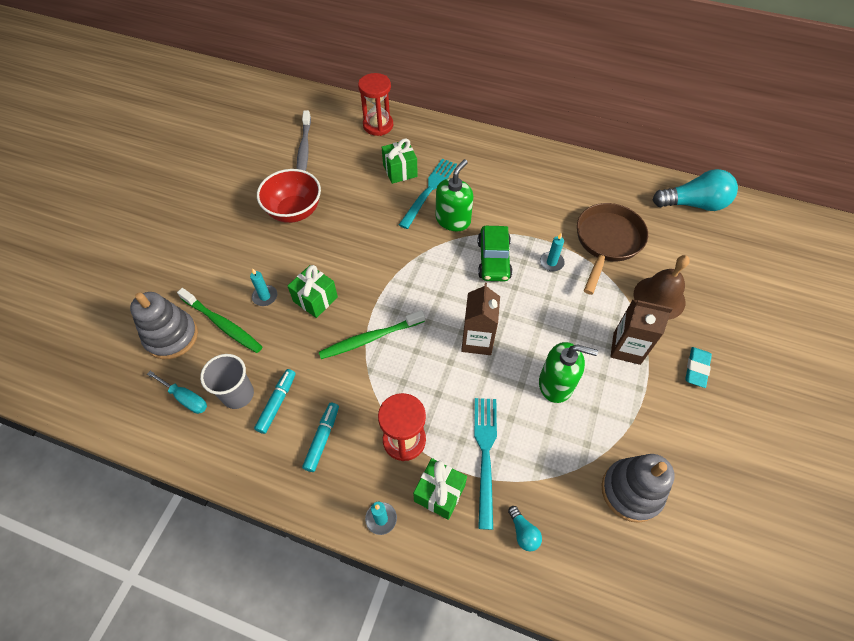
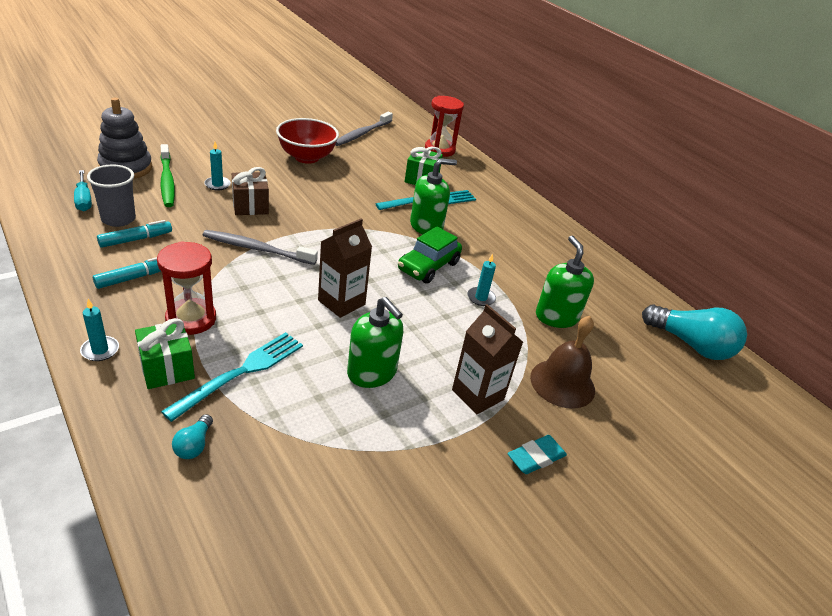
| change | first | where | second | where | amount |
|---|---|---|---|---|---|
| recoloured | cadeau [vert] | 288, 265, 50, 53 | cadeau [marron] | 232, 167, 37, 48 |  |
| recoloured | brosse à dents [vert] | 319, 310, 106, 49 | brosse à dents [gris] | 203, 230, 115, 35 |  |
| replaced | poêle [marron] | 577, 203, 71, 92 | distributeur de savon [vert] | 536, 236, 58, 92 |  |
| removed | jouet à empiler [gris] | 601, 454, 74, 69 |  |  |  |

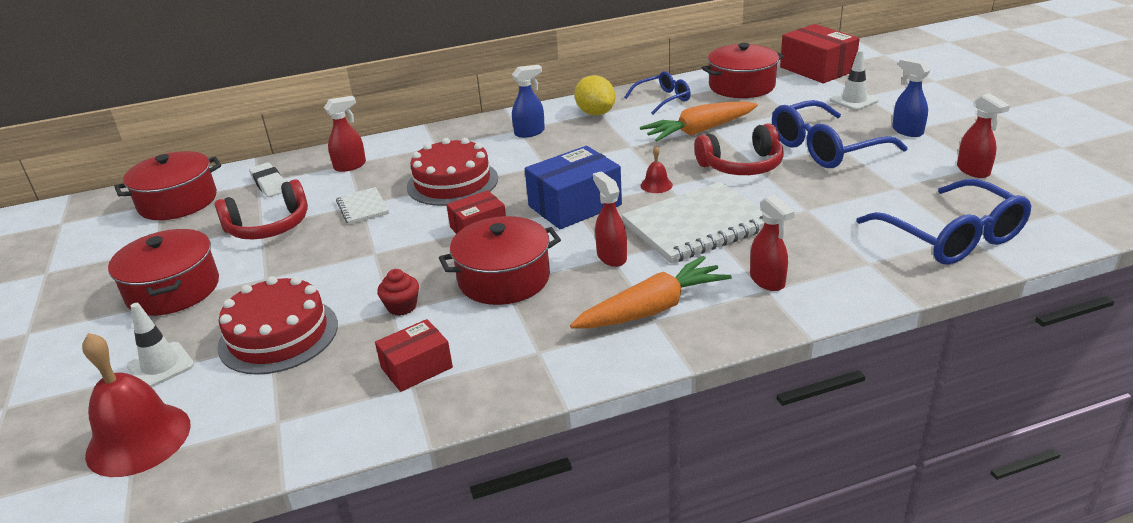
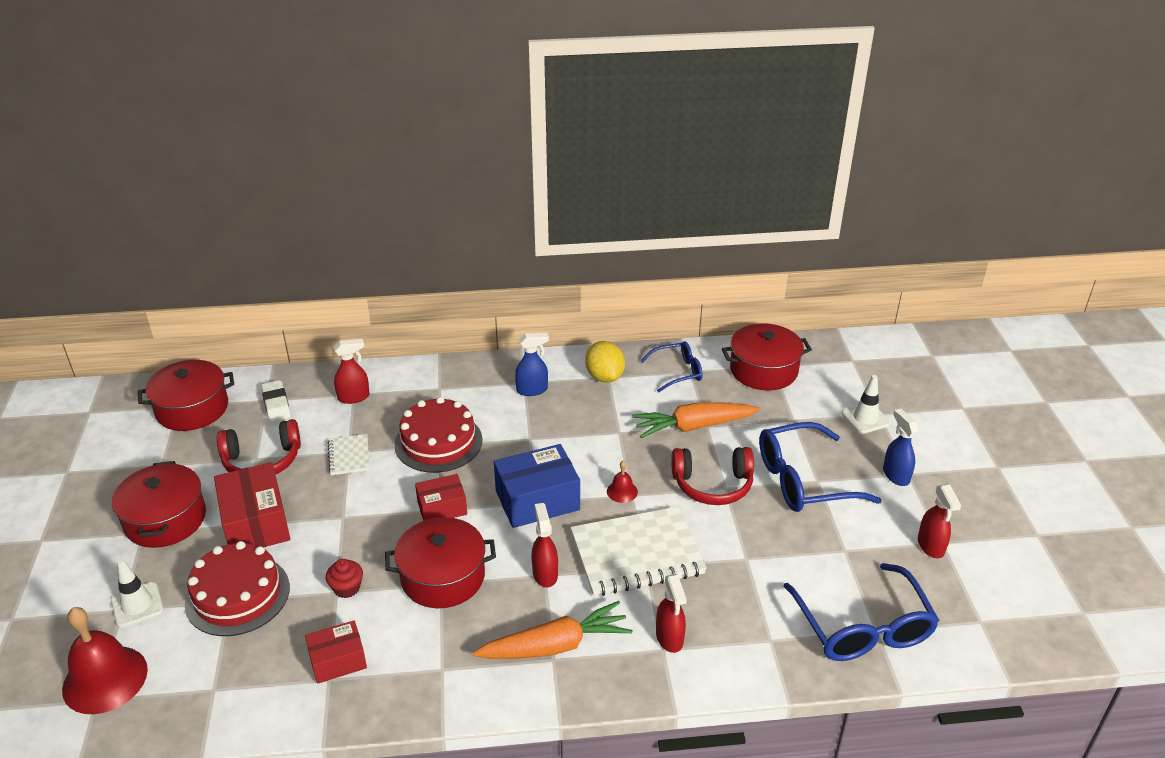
| change | first | where | second | where | amount |
|---|---|---|---|---|---|
| moved | boîte [rouge] | 780, 24, 80, 59 |  | 214, 462, 76, 86 |  |

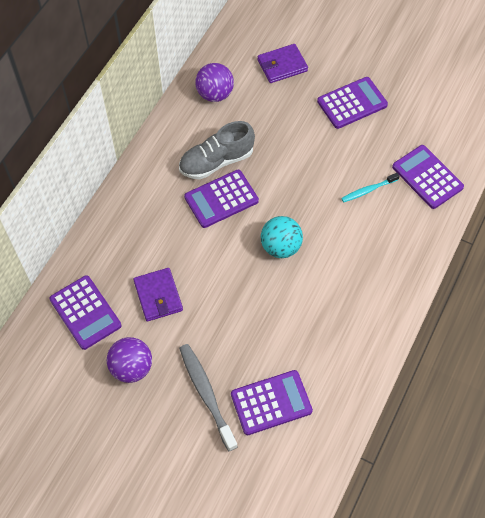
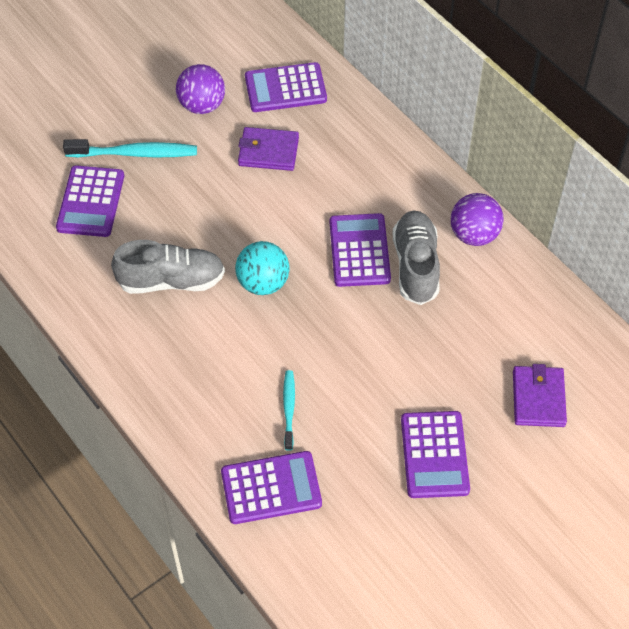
| change | first | where | second | where | amount |
|---|---|---|---|---|---|
| recoloured | brosse à dents [gris] | 179, 344, 59, 107 | brosse à dents [turquoise] | 63, 139, 134, 19 |  |
| moved | balle [violet] | 195, 63, 39, 39 |  | 451, 193, 53, 53 |  |
| added |  |  | chaussure [gris] | 111, 240, 114, 54 |  |

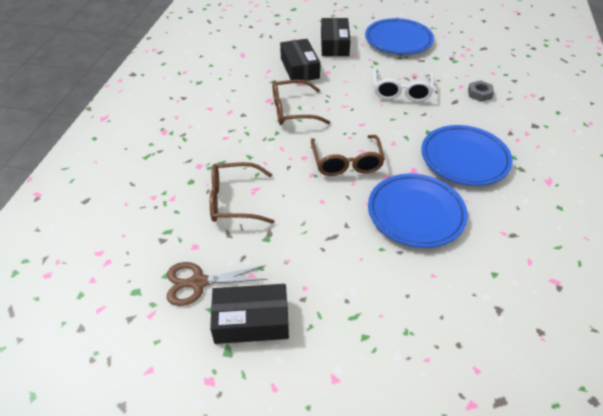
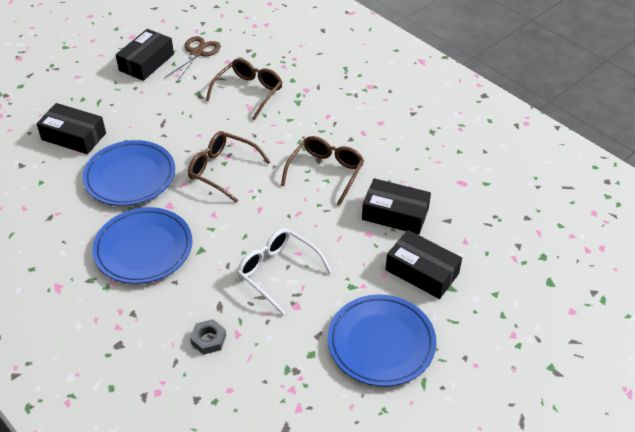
| change | first | where | second | where | amount |
|---|---|---|---|---|---|
| added |  |  | boîte [noir] | 36, 103, 70, 51 |  |

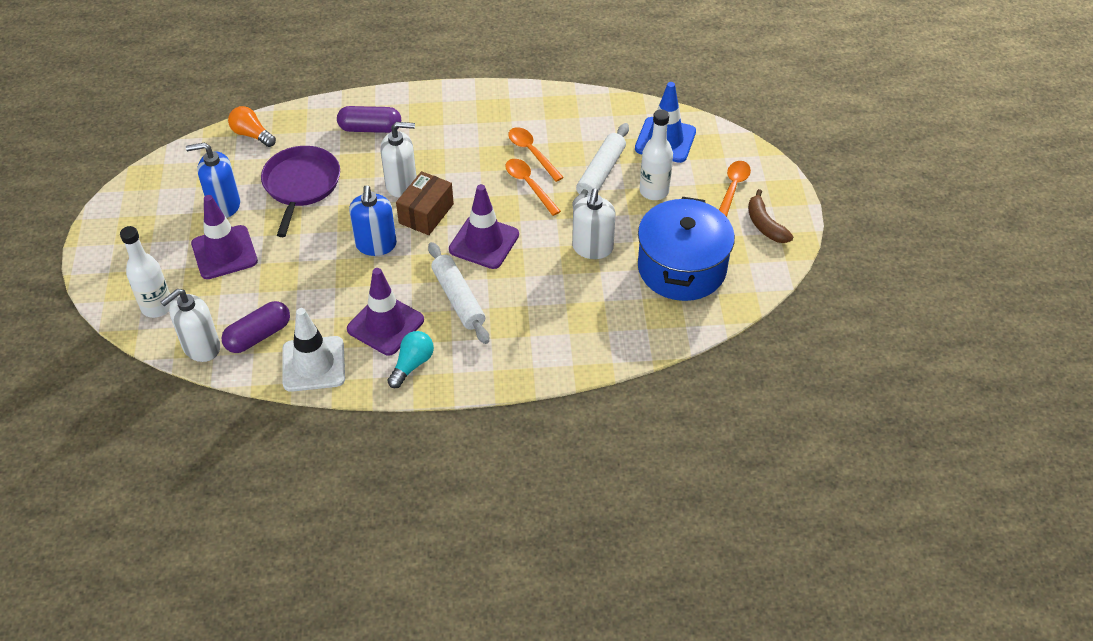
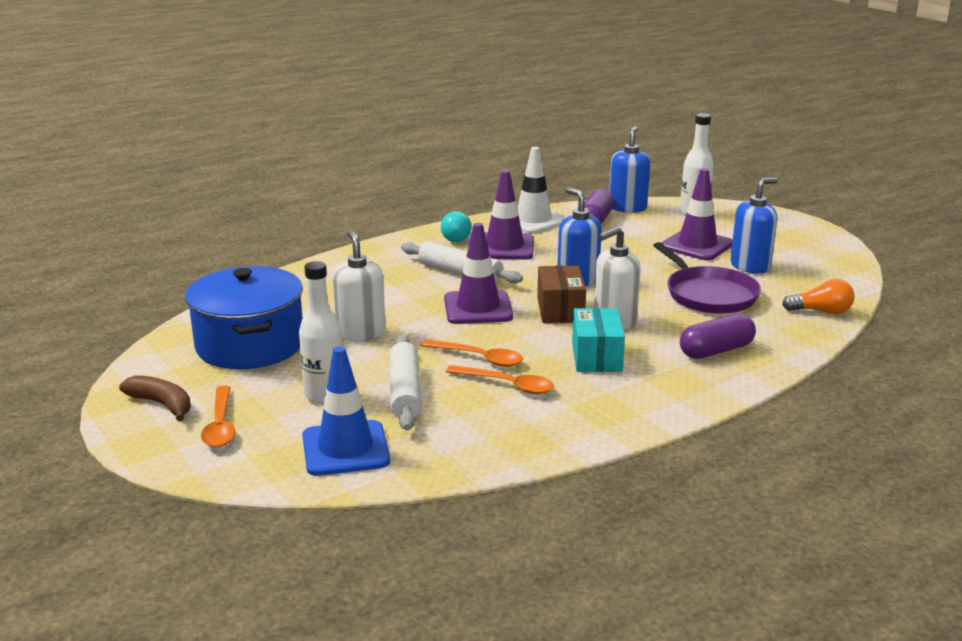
| change | first | where | second | where | amount |
|---|---|---|---|---|---|
| recoloured | distributeur de savon [blanc] | 161, 289, 59, 73 | distributeur de savon [bleu] | 609, 126, 41, 87 |  |
| added |  |  | boîte [turquoise] | 572, 308, 53, 64 |  |

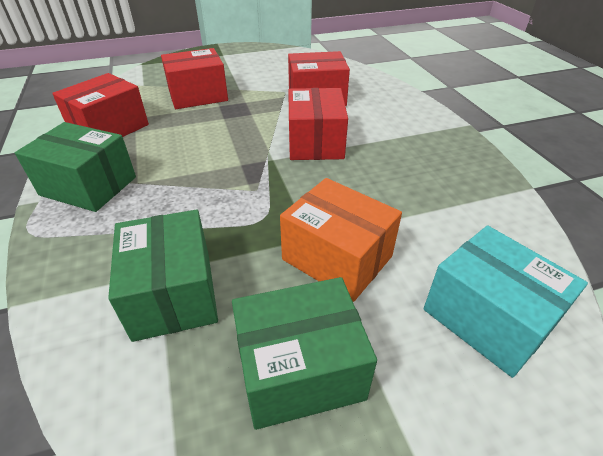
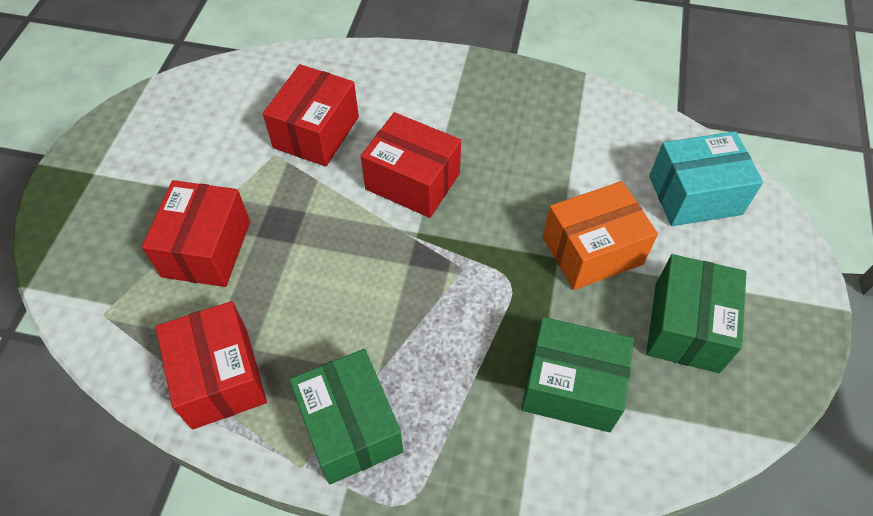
| change | first | where | second | where | amount |
|---|---|---|---|---|---|
| turned | boîte [vert] | 15, 122, 121, 90 |  | 289, 349, 114, 135 | 75 degrees counterclockwise |

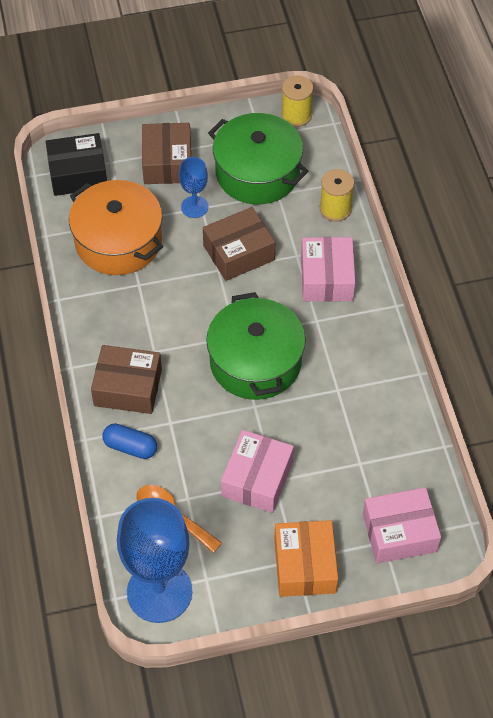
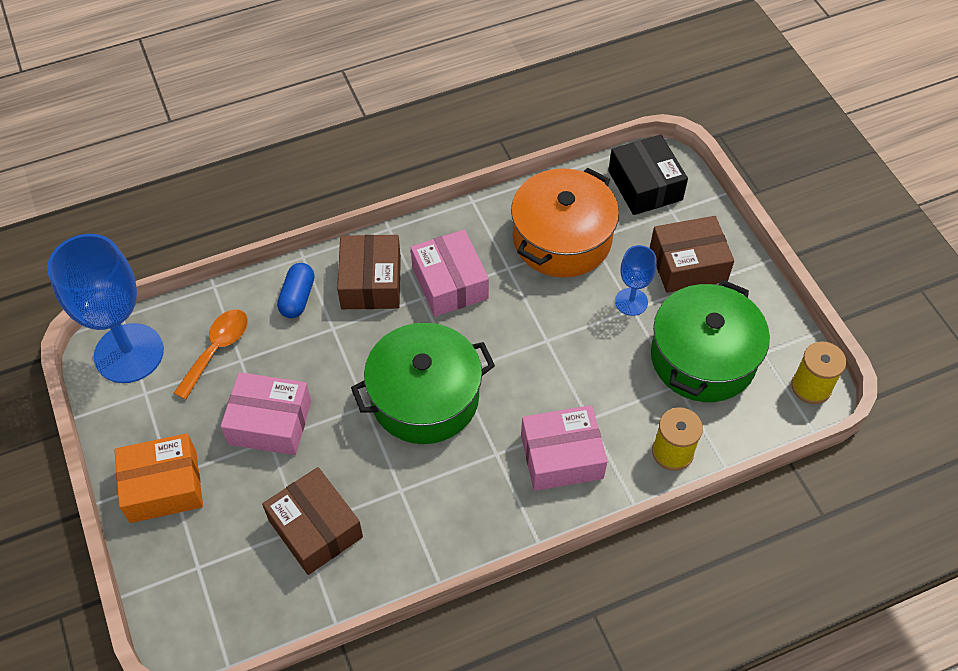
| change | first | where | second | where | amount |
|---|---|---|---|---|---|
| moved | boîte [marron] | 203, 207, 72, 74 |  | 262, 467, 101, 108 |  |
| moved | boîte [rose] | 363, 487, 78, 77 |  | 411, 230, 78, 87 |  |

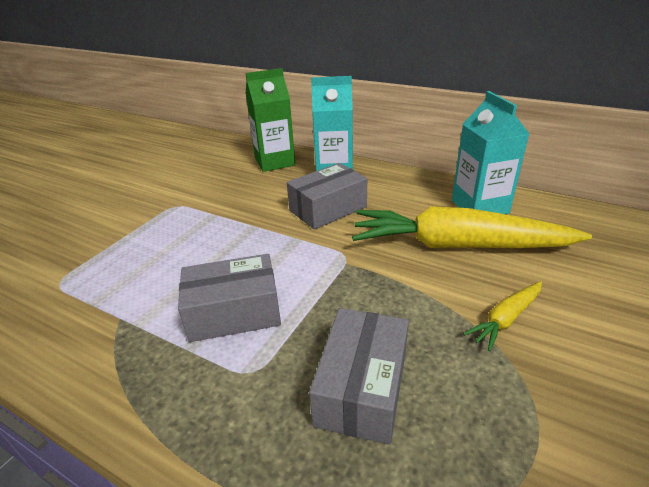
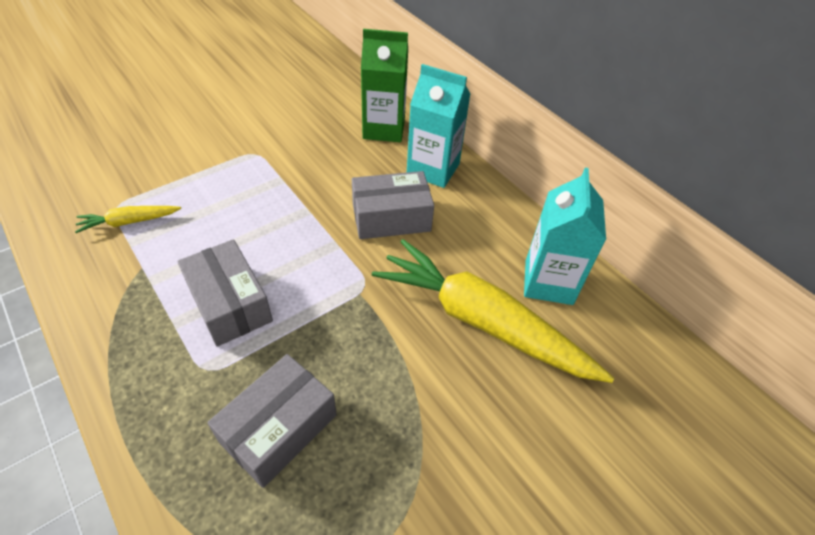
| change | first | where | second | where | amount |
|---|---|---|---|---|---|
| turned | boîte [gris] | 178, 254, 103, 88 |  | 177, 239, 96, 107 | 45 degrees clockwise |
| moved | carotte [jaune] | 463, 281, 79, 70 |  | 75, 206, 106, 27 |  |

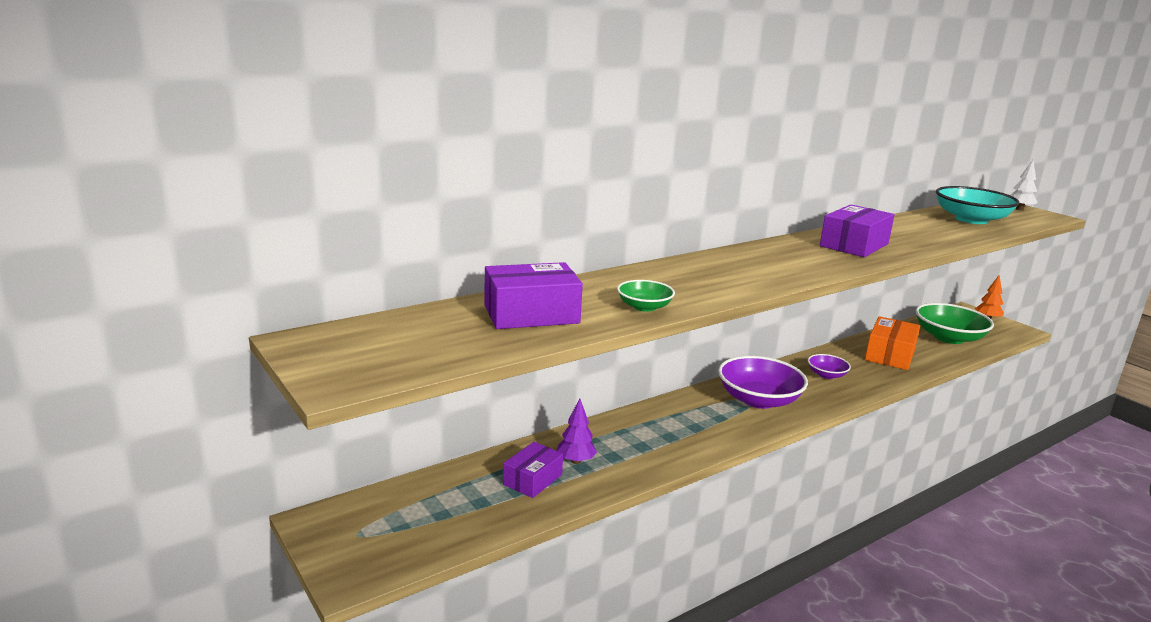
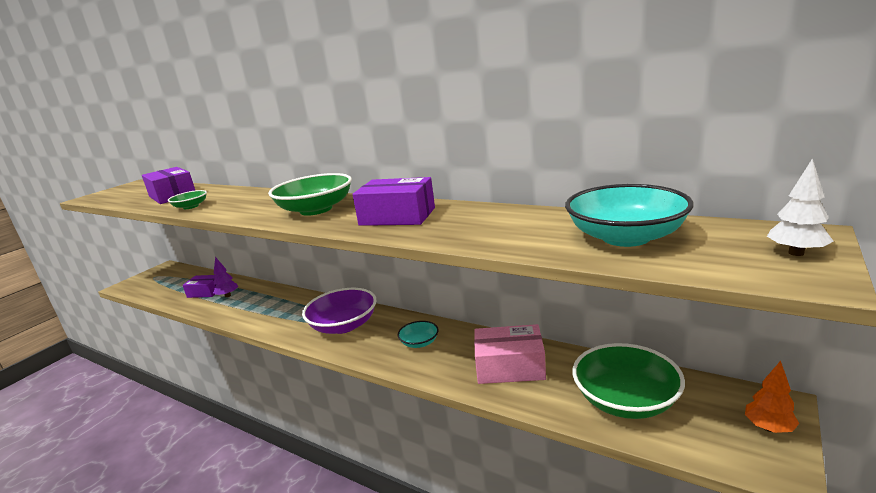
| change | first | where | second | where | amount |
|---|---|---|---|---|---|
| recoloured | bol [violet] | 808, 354, 43, 25 | bol [turquoise] | 397, 321, 42, 27 |  |
| recoloured | boîte [orange] | 865, 316, 55, 54 | boîte [rose] | 474, 324, 72, 60 |  |
| added |  |  | bol [vert] | 268, 173, 84, 43 |  |

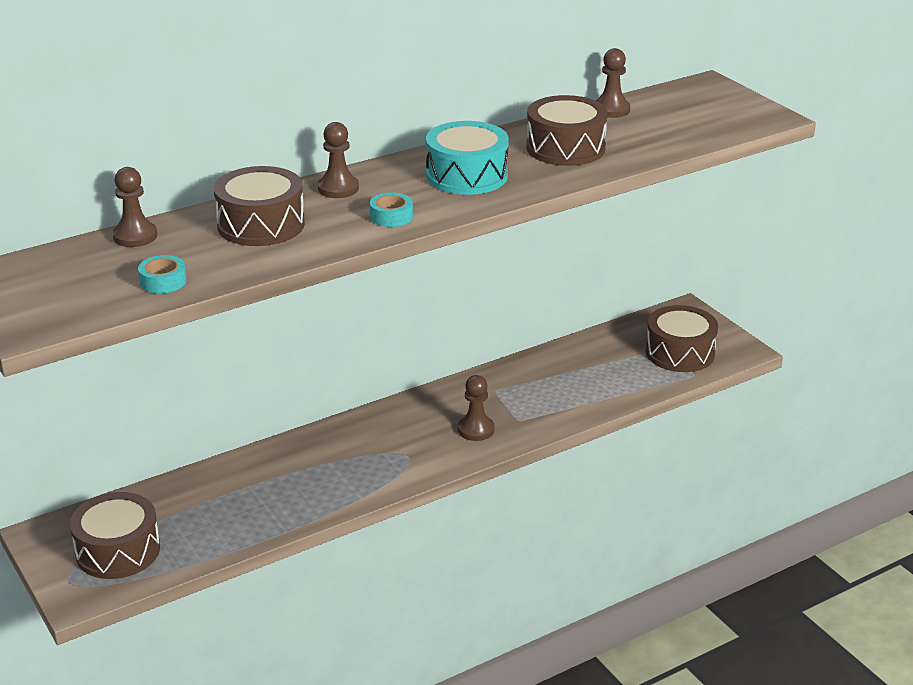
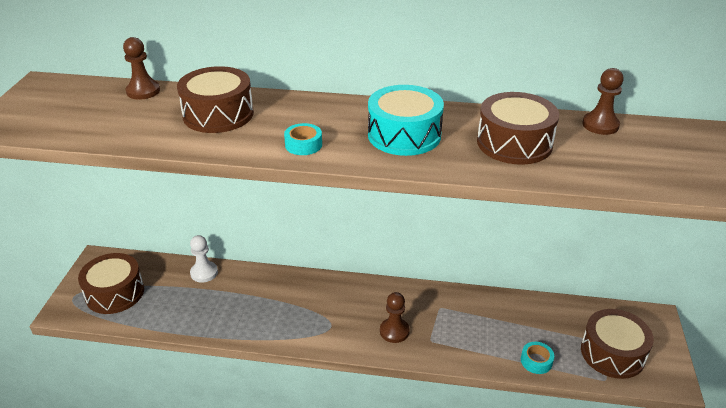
| change | first | where | second | where | amount |
|---|---|---|---|---|---|
| moved | ruban adhésif [turquoise] | 138, 255, 49, 38 |  | 521, 342, 33, 32 |  |
| removed | pion [marron] | 318, 122, 41, 76 |  |  |  |
| added |  |  | pion [blanc] | 190, 235, 28, 48 |  |

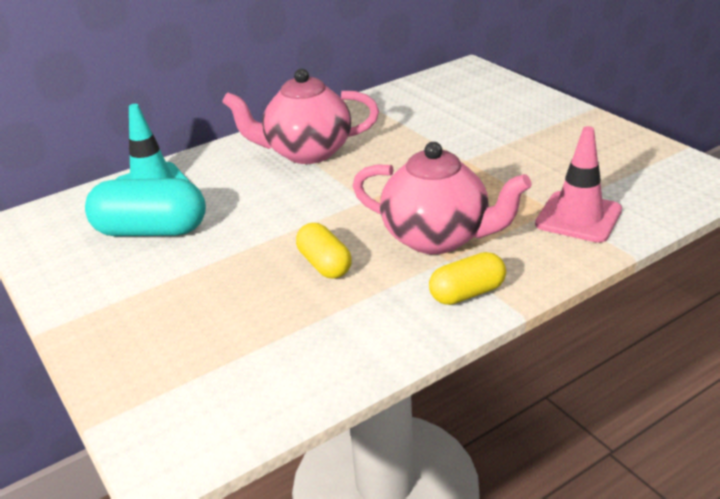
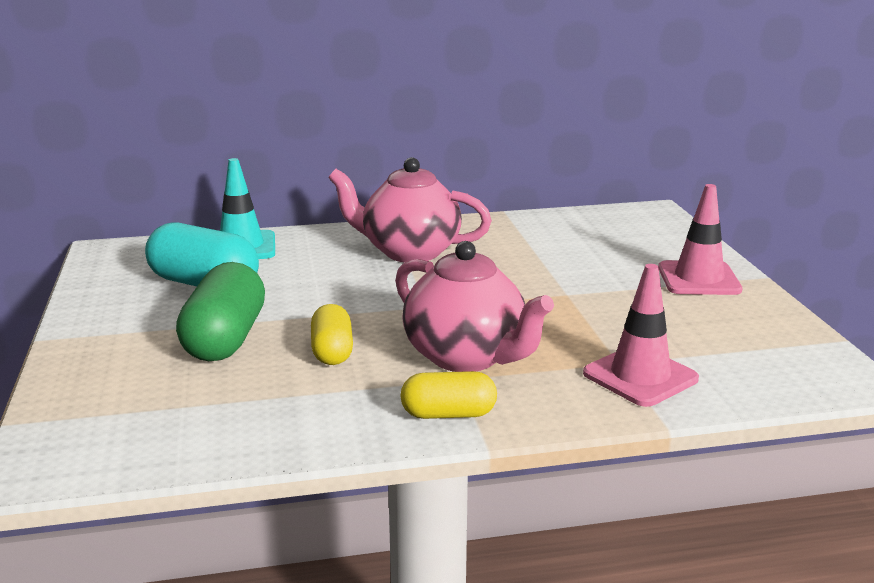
| change | first | where | second | where | amount |
|---|---|---|---|---|---|
| added |  |  | gélule [vert] | 176, 262, 89, 99 |  |
| added |  |  | cône de chantier [rose] | 658, 184, 85, 111 |  |

